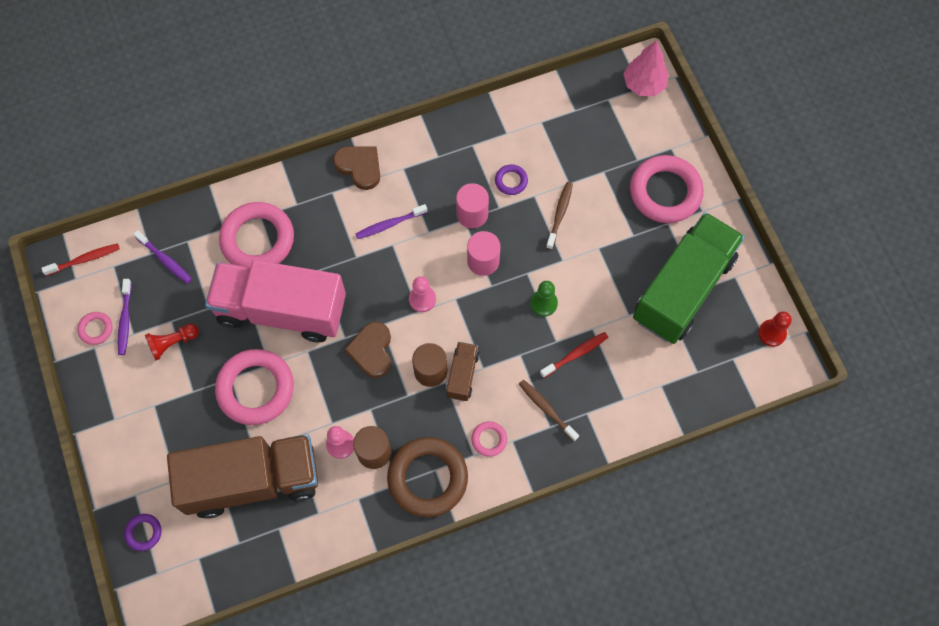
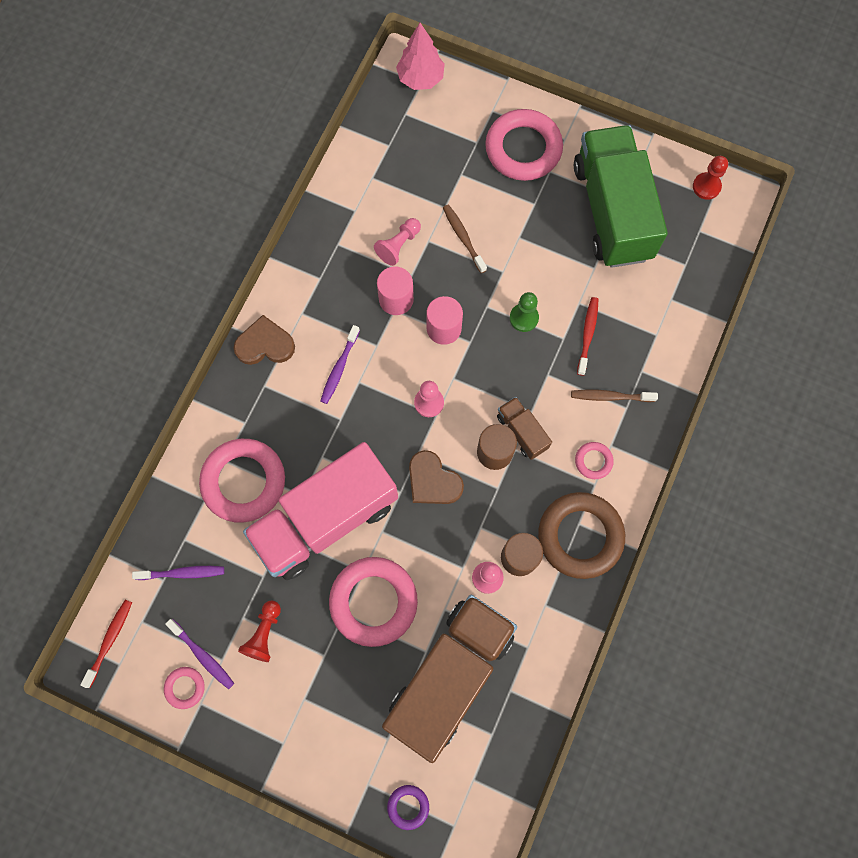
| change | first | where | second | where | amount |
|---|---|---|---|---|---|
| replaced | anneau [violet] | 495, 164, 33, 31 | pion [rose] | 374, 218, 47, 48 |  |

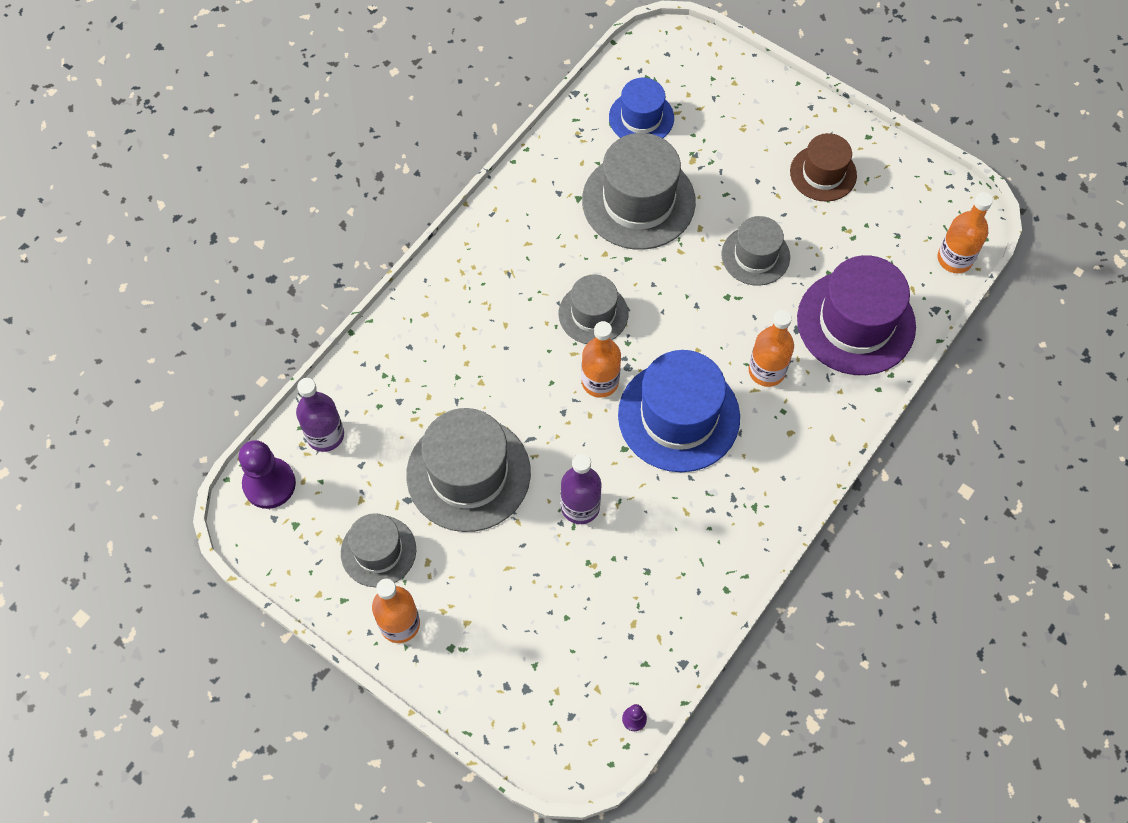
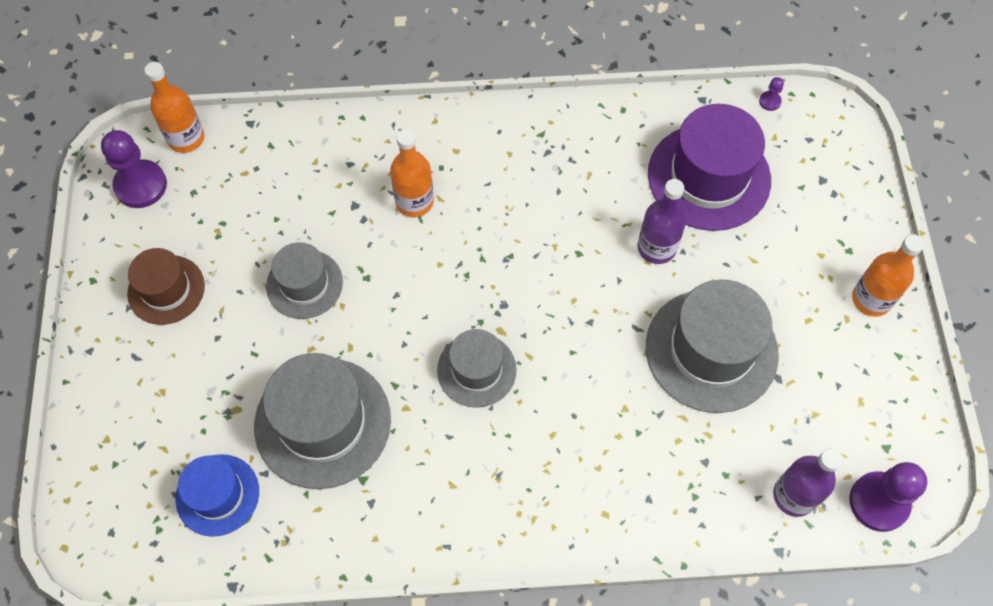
| change | first | where | second | where | amount |
|---|---|---|---|---|---|
| removed | chapeau [gris] | 341, 513, 75, 74 |  |  |  |
| removed | bouteille [orange] | 581, 321, 40, 77 |  |  |  |
| removed | chapeau [bleu] | 618, 350, 122, 122 |  |  |  |
| moved | chapeau [violet] | 797, 255, 119, 120 |  | 648, 104, 123, 127 |  |
| added |  |  | pion [violet] | 101, 130, 66, 78 |  |

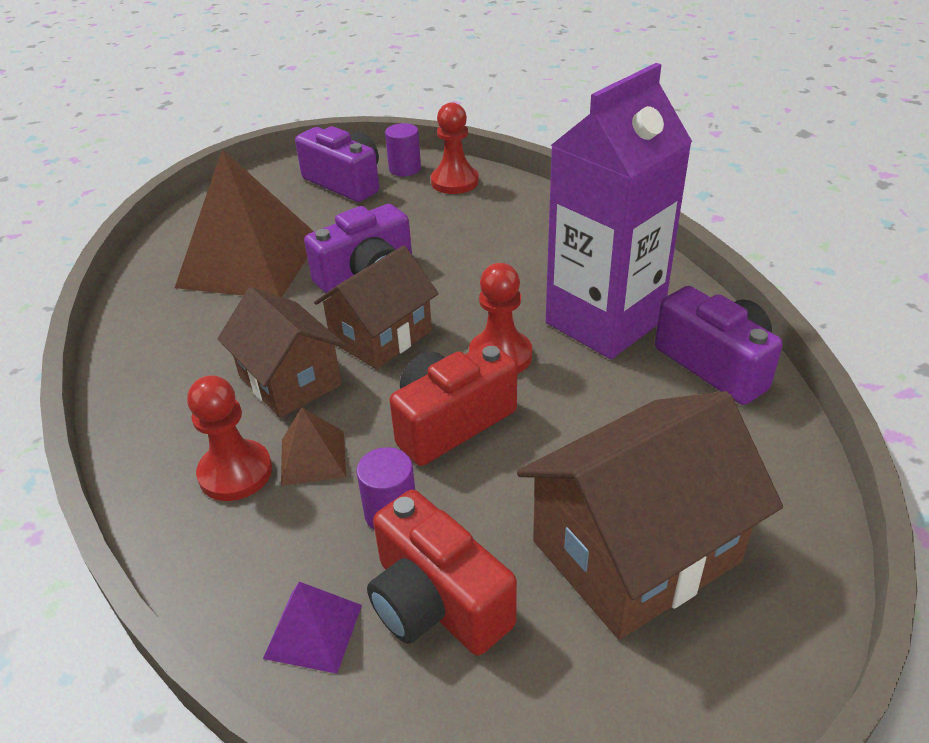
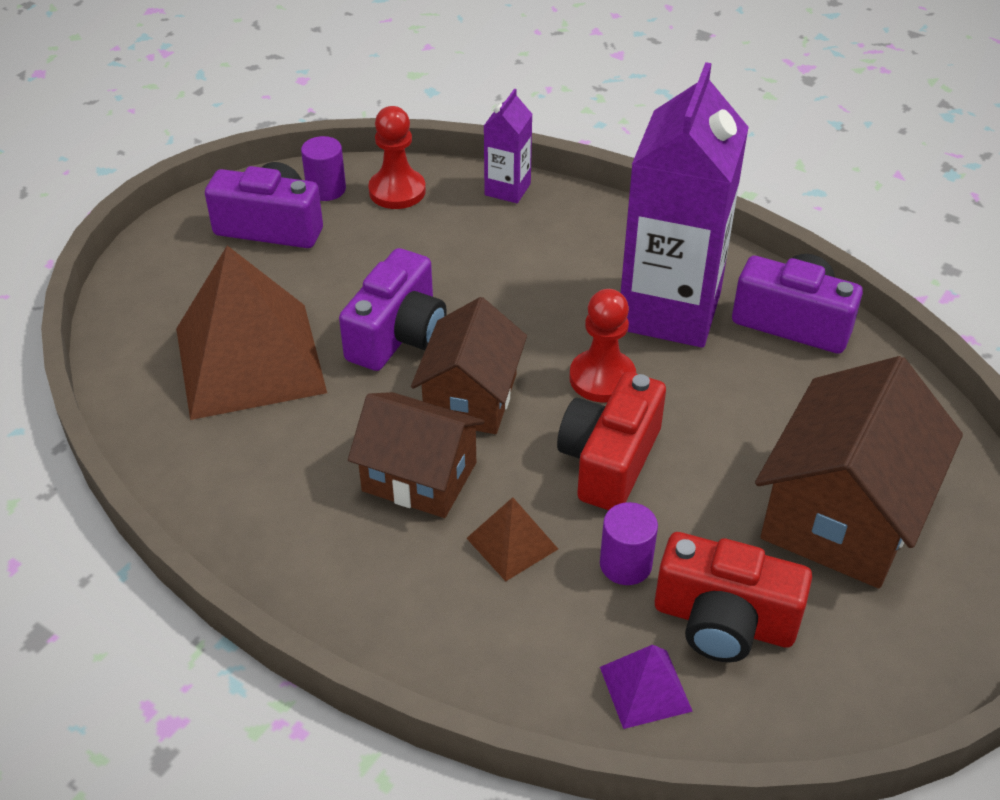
| change | first | where | second | where | amount |
|---|---|---|---|---|---|
| removed | pion [rouge] | 187, 375, 85, 126 |  |  |  |
| added |  |  | brique de lait [violet] | 484, 89, 48, 114 |  |

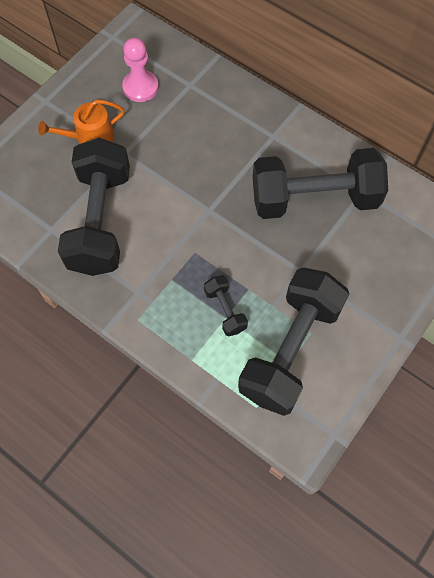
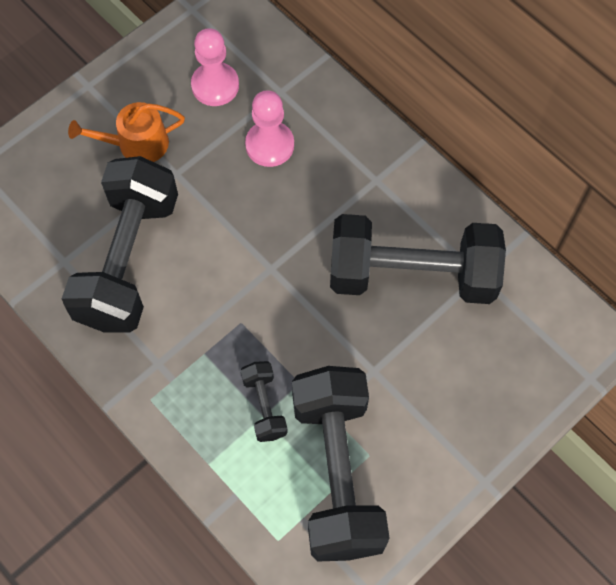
| change | first | where | second | where | amount |
|---|---|---|---|---|---|
| turned | haltère [noir] | 238, 267, 112, 149 |  | 292, 366, 98, 196 | 45 degrees counterclockwise |
| added |  |  | pion [rose] | 245, 90, 49, 77 |  |

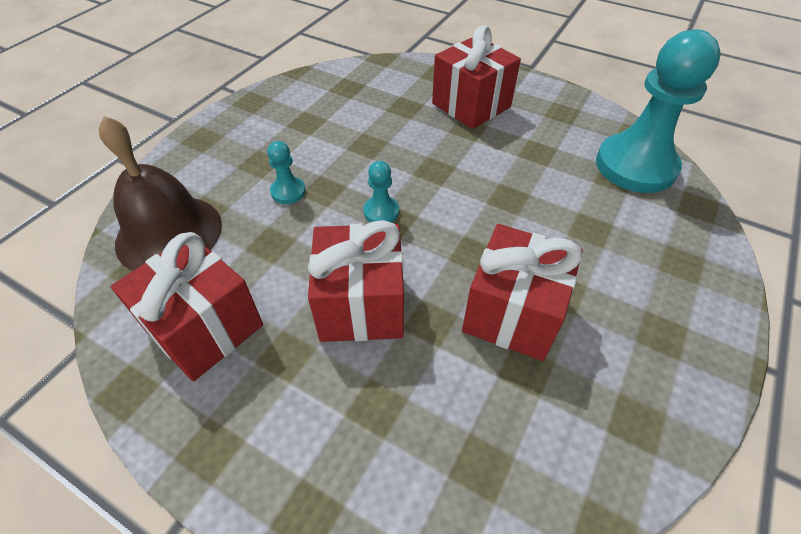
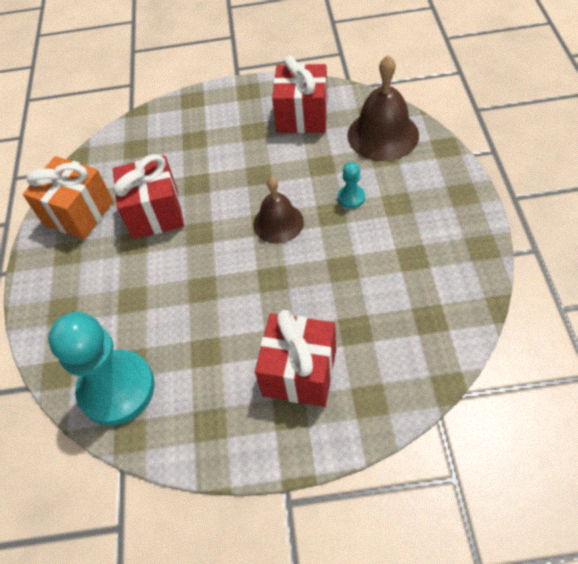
| change | first | where | second | where | amount |
|---|---|---|---|---|---|
| removed | cadeau [rouge] | 308, 220, 96, 122 |  |  |  |
| replaced | pion [turquoise] | 363, 161, 36, 62 | cloche [marron] | 253, 177, 51, 67 |  |
| added |  |  | cadeau [orange] | 23, 156, 90, 84 |  |

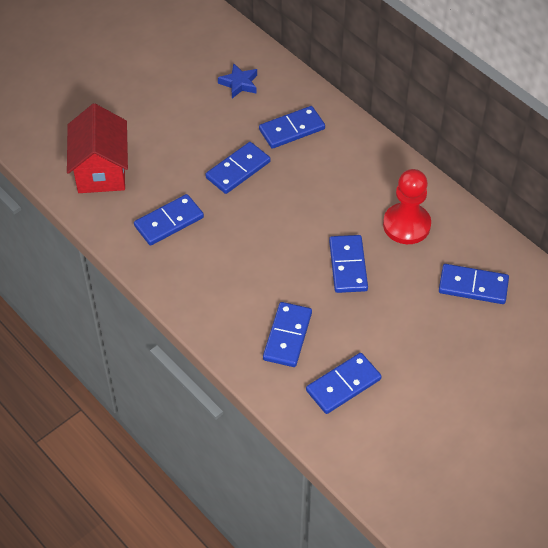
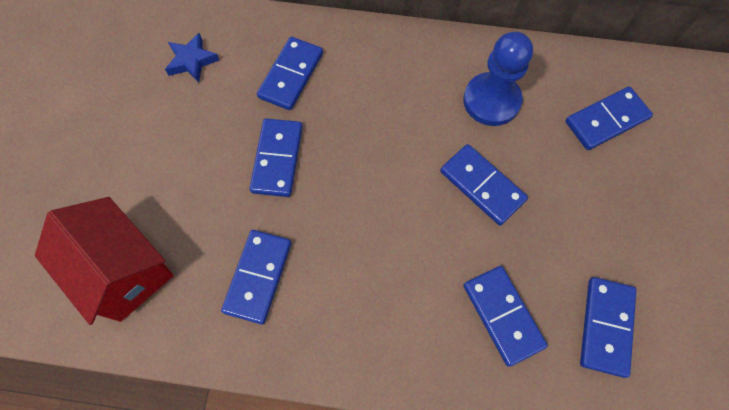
| change | first | where | second | where | amount |
|---|---|---|---|---|---|
| recoloured | pion [rouge] | 383, 169, 48, 75 | pion [bleu] | 463, 32, 70, 94 |  |

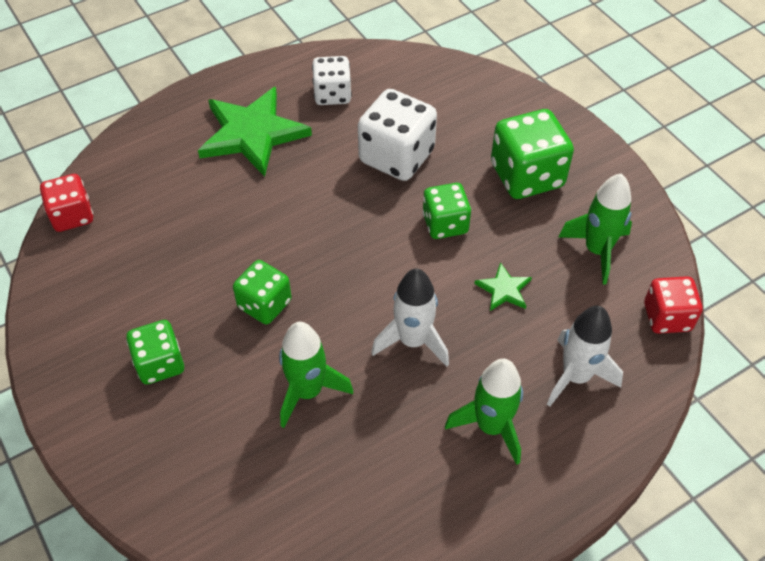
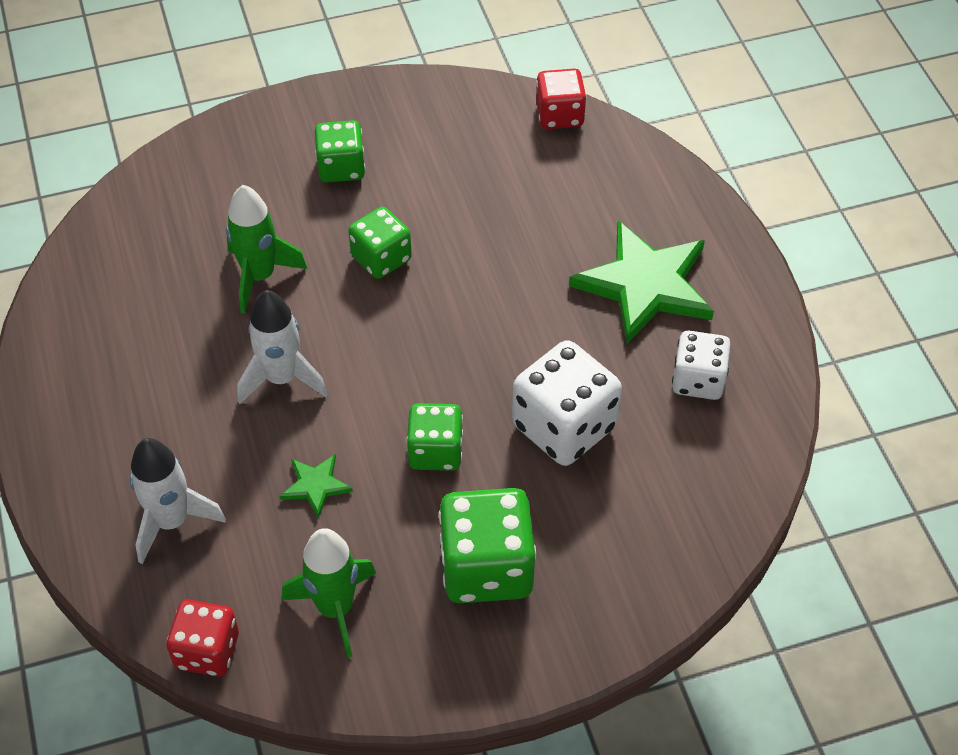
| change | first | where | second | where | amount |
|---|---|---|---|---|---|
| removed | fusée [vert] | 445, 359, 78, 106 |  |  |  |

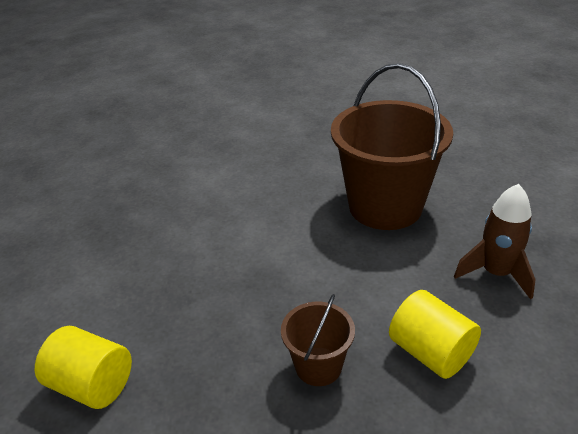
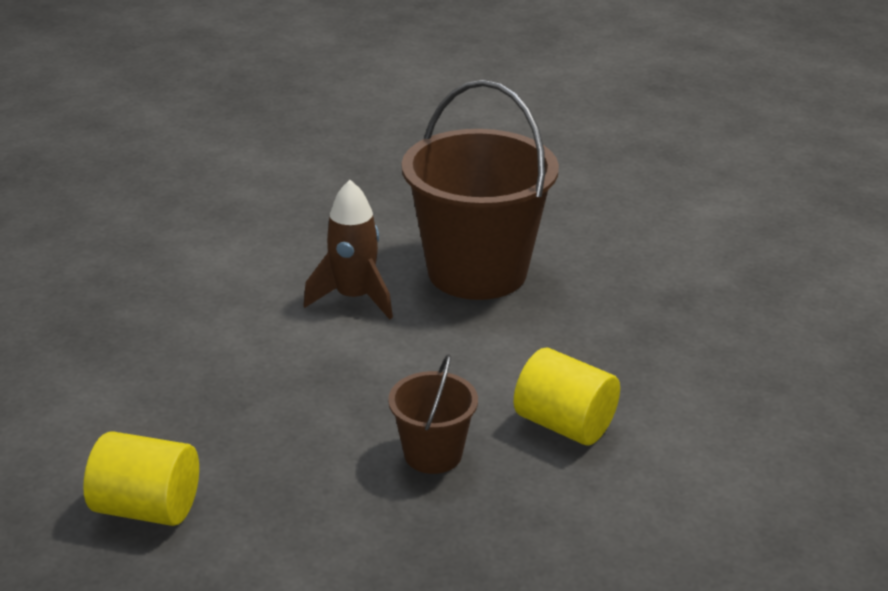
| change | first | where | second | where | amount |
|---|---|---|---|---|---|
| moved | fusée [marron] | 454, 184, 82, 116 |  | 304, 180, 89, 140 |  |

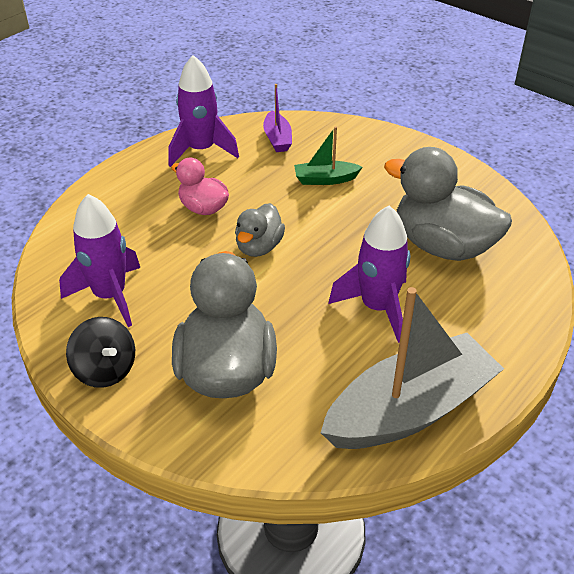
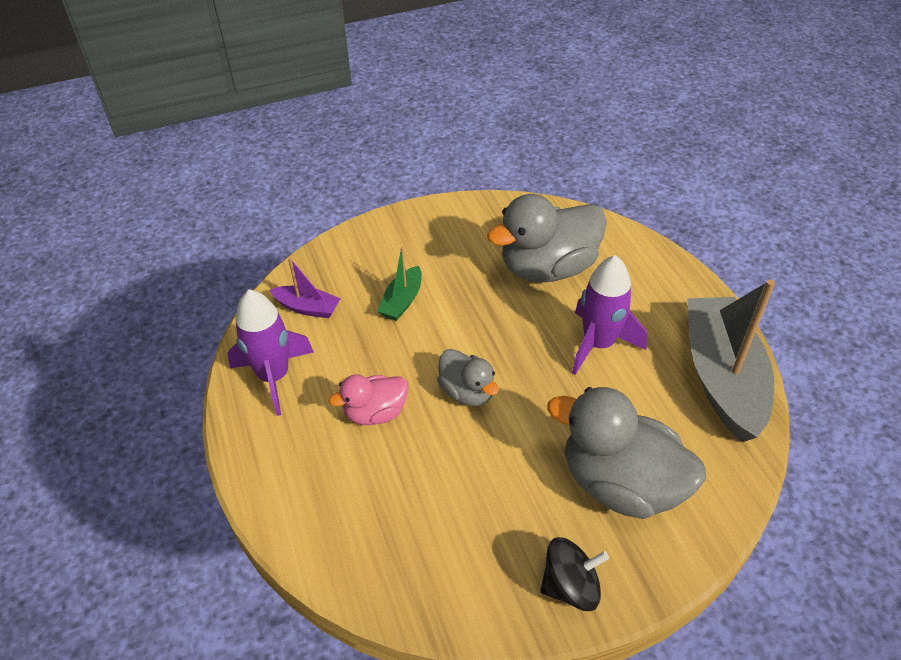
| change | first | where | second | where | amount |
|---|---|---|---|---|---|
| removed | fusée [violet] | 59, 194, 81, 133 |  |  |  |

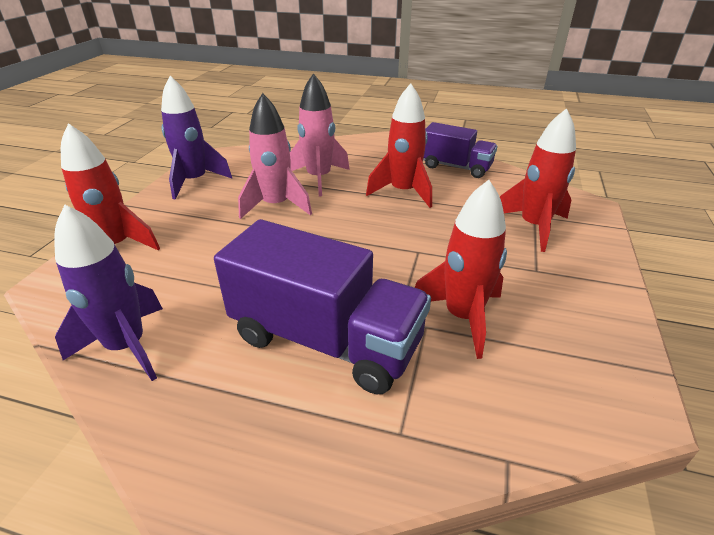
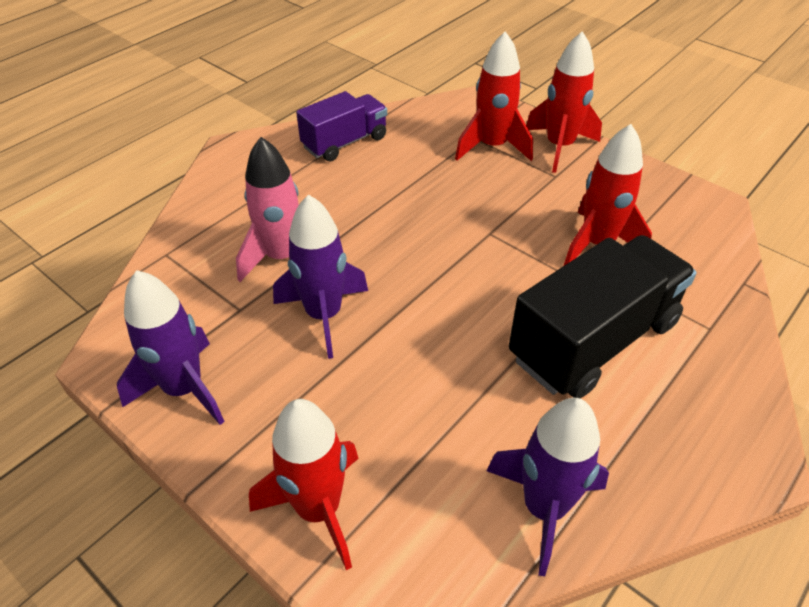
| change | first | where | second | where | amount |
|---|---|---|---|---|---|
| recoloured | camion [violet] | 214, 219, 217, 175 | camion [noir] | 509, 235, 188, 163 |  |
| recoloured | fusée [rose] | 238, 93, 74, 126 | fusée [violet] | 273, 194, 95, 165 |  |
| moved | fusée [rouge] | 366, 83, 66, 125 |  | 526, 31, 76, 142 |  |

